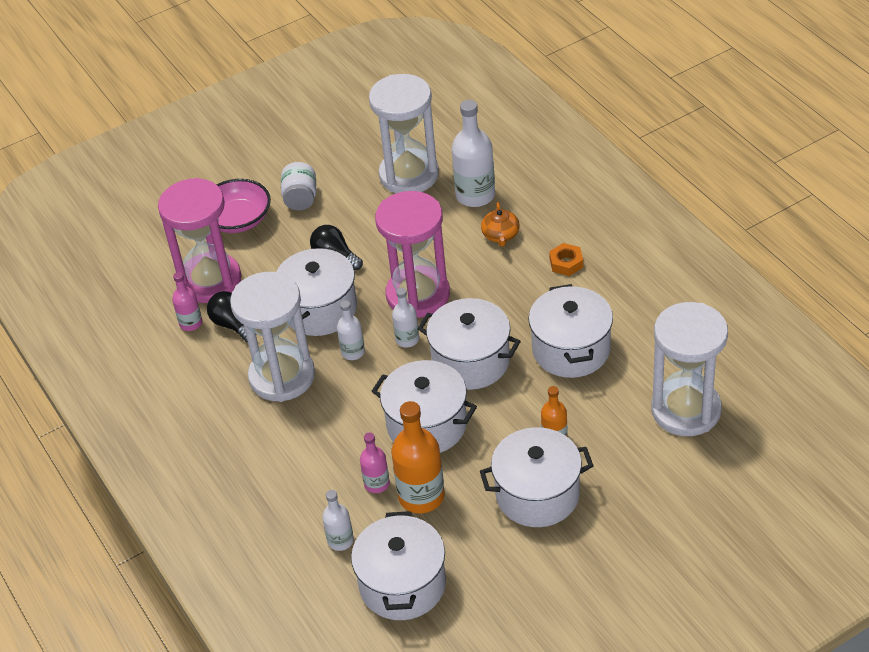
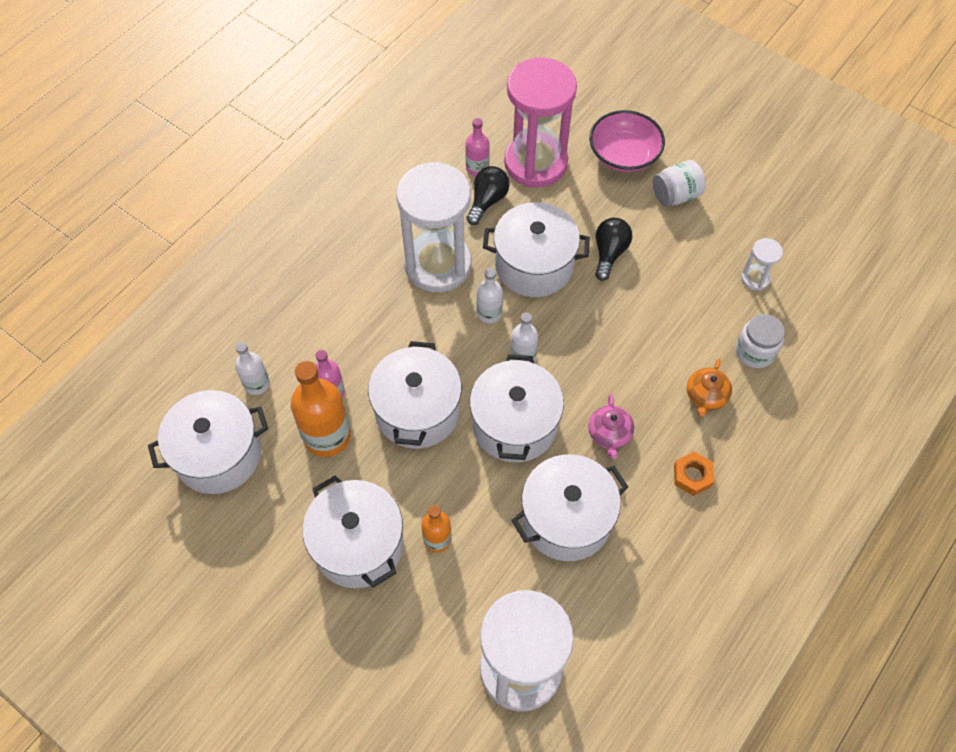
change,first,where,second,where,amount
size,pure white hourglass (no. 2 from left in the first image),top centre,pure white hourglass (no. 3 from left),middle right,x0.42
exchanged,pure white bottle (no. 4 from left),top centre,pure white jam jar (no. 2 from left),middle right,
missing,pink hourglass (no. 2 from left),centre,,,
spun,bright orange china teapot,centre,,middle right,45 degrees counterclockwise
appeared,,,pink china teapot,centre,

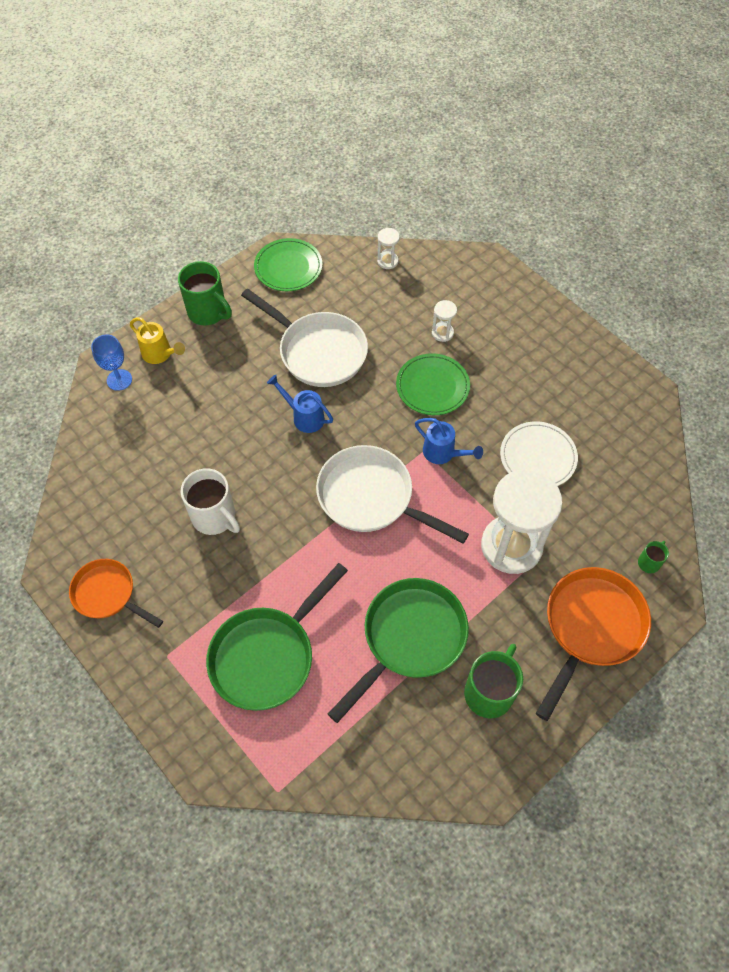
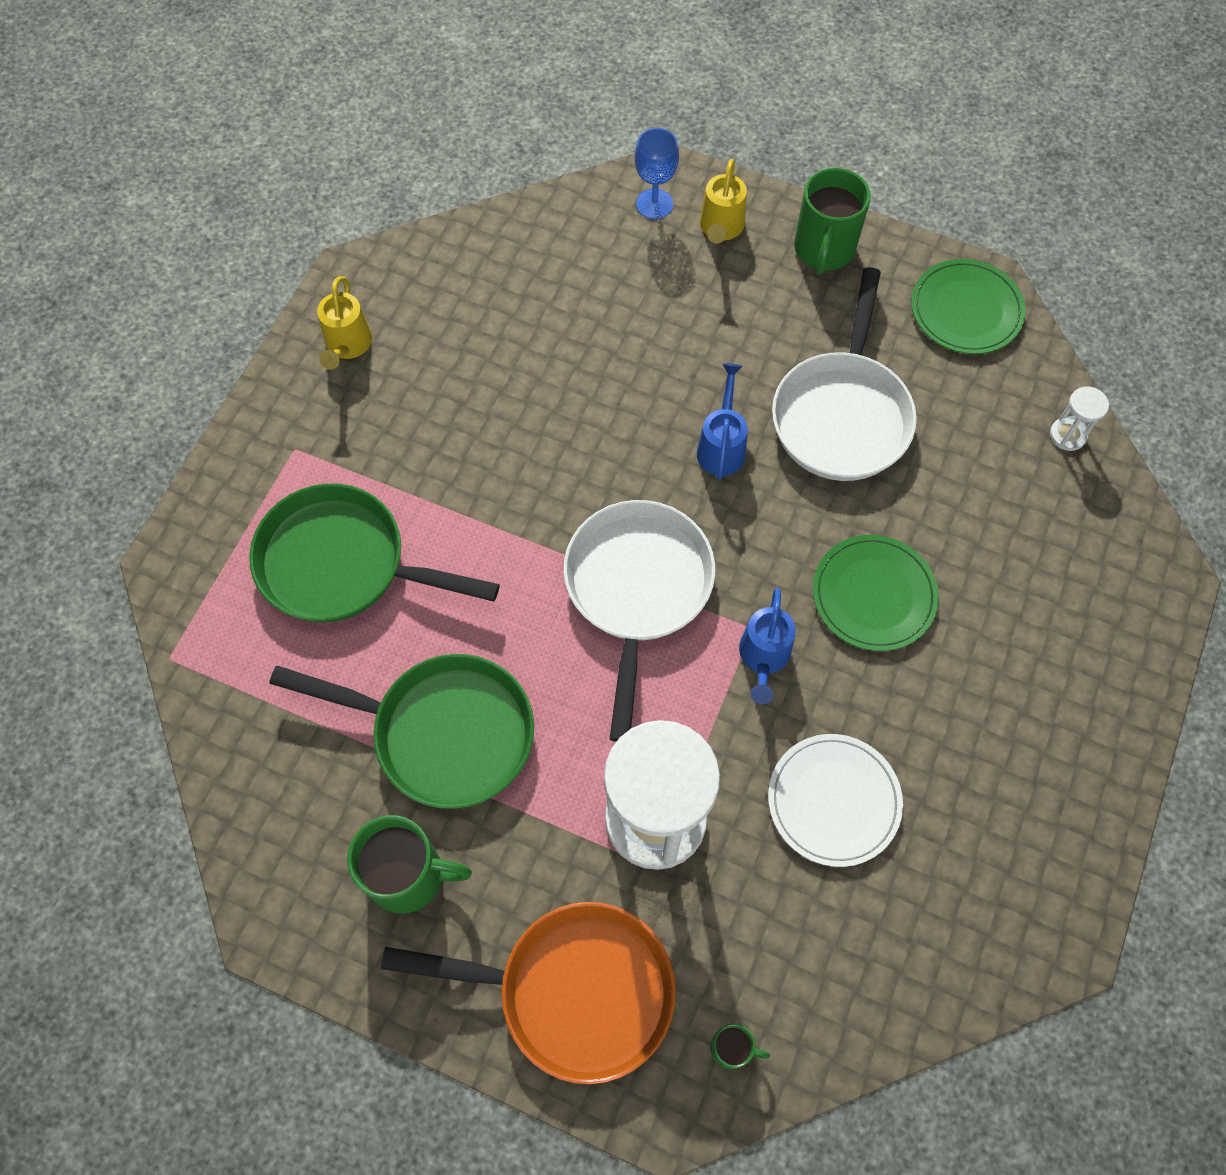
change,first,where,second,where,amount
missing,pure white hourglass (no. 2 from left),top centre,,,
missing,pure white mug,middle left,,,
exchanged,bright orange pan (no. 1 from left),middle left,yellow watering pot (no. 1 from left),top left,

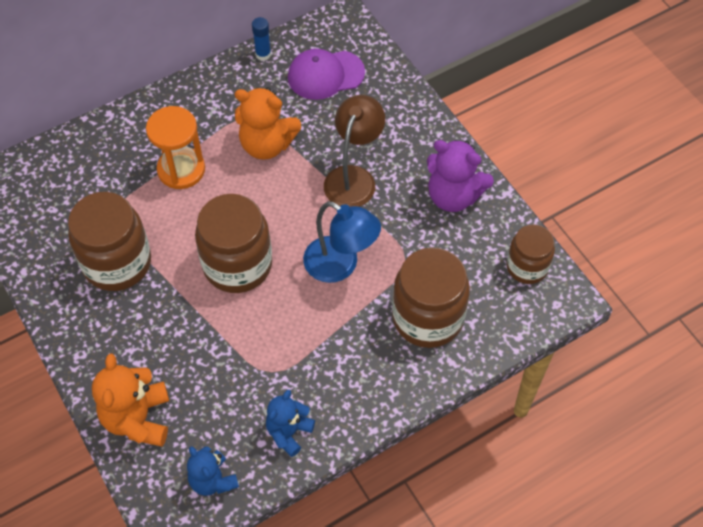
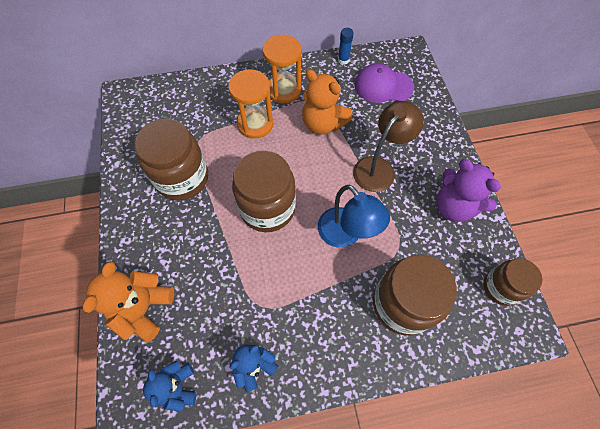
change,first,where,second,where,amount
appeared,,,bright orange hourglass (no. 2 from left),top centre,

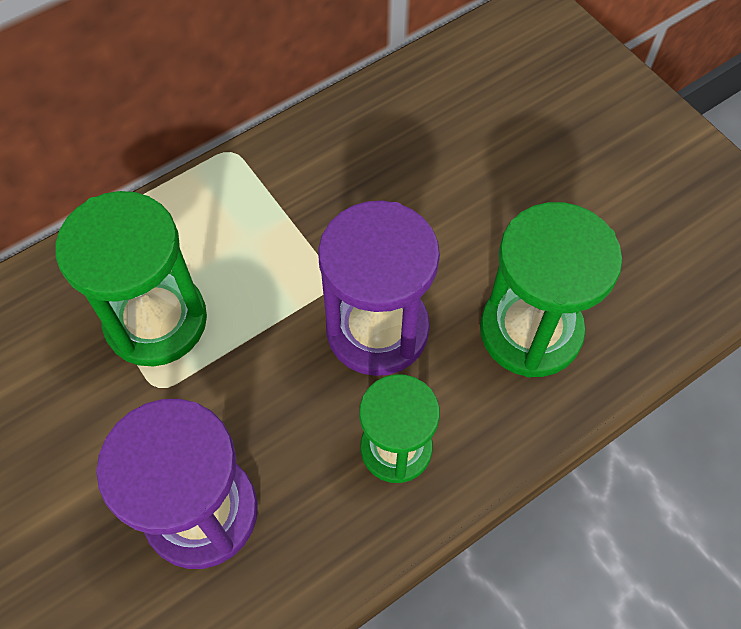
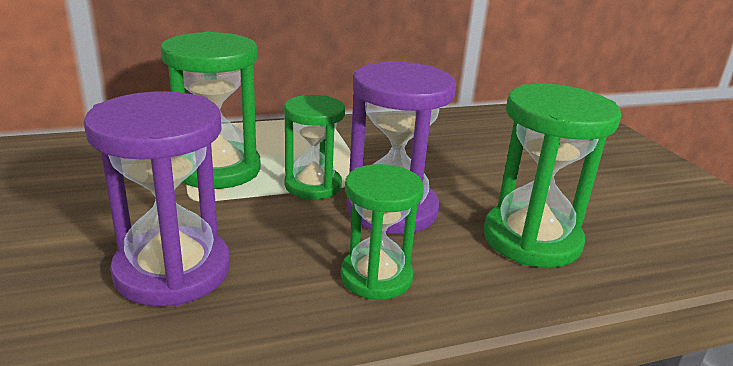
change,first,where,second,where,amount
appeared,,,emerald hourglass (no. 2 from left),centre,

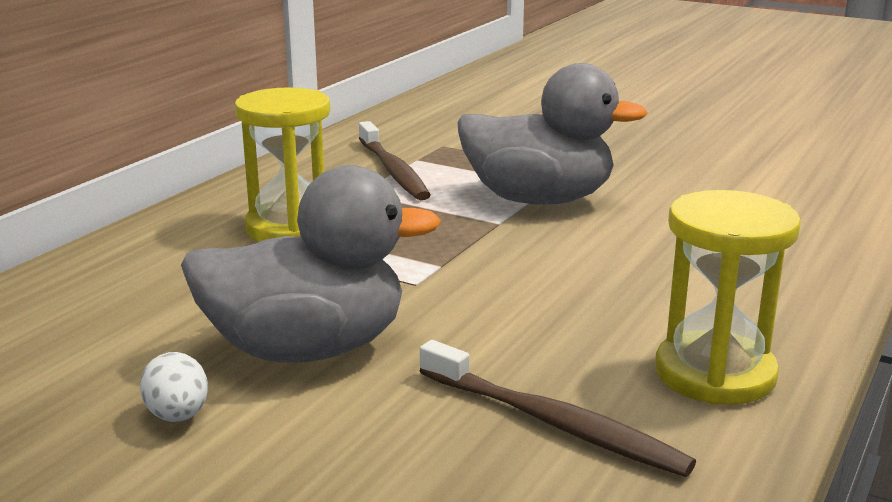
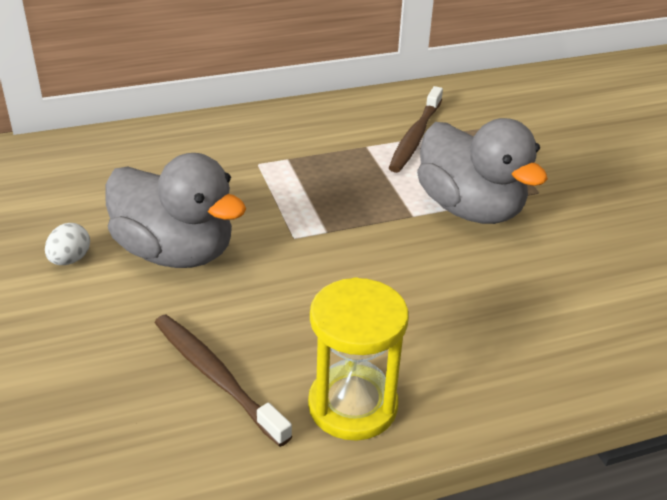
change,first,where,second,where,amount
missing,yellow hourglass (no. 1 from left),top left,,,
spun,russet dental brush (no. 2 from left in the first image),bottom centre,russet dental brush (no. 1 from left),bottom centre,150 degrees clockwise

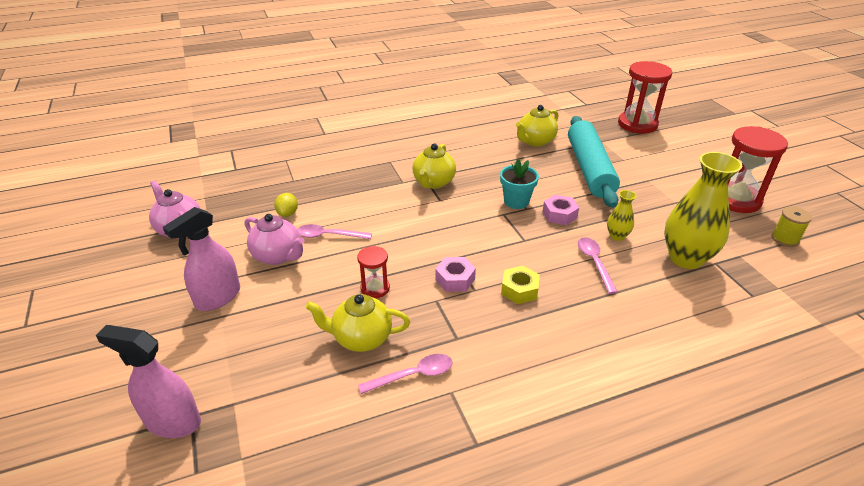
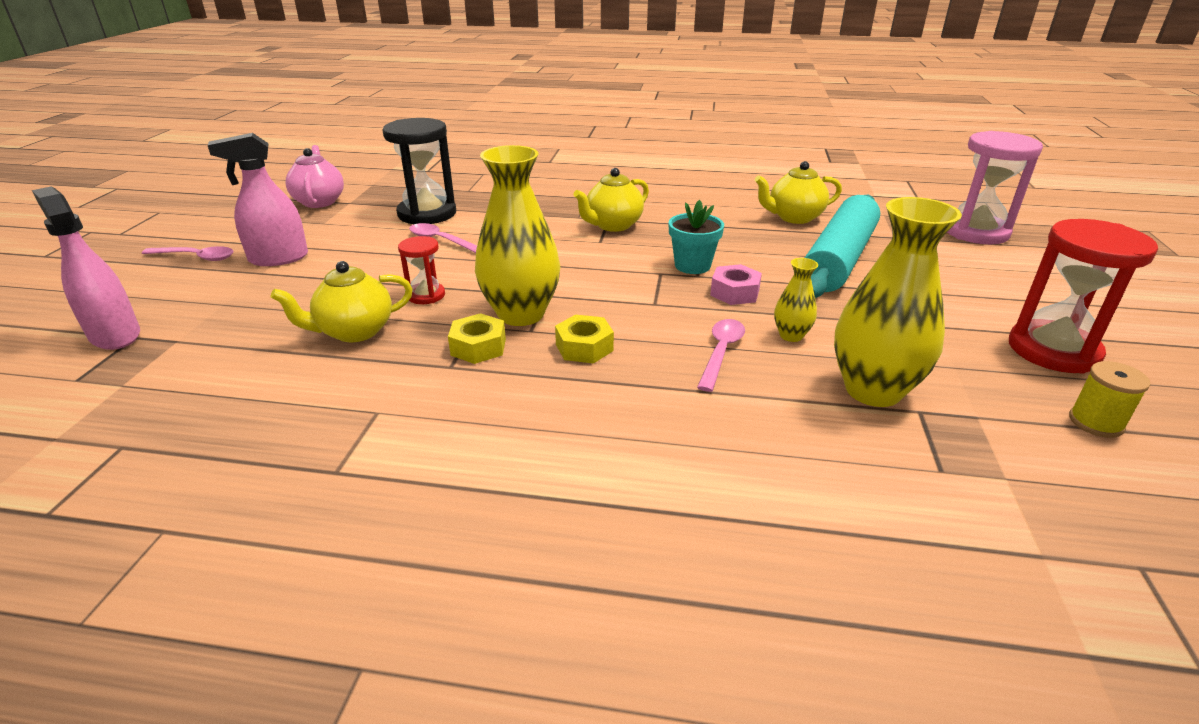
change,first,where,second,where,amount
colour,scarlet hourglass (no. 2 from left),top right,pink hourglass,top right,
exchanged,yellow citrus fruit,middle left,black hourglass,top centre,
missing,pink china teapot (no. 2 from left),middle left,,,
exchanged,pink nut (no. 1 from left),centre,yellow vase (no. 1 from left),top centre,
spun,yellow china teapot (no. 1 from left),centre,,middle left,60 degrees counterclockwise
relocated,pink teaspoon (no. 2 from left in the first image),bottom centre,pink teaspoon (no. 1 from left),middle left,
appeared,,,yellow nut (no. 1 from left),centre,

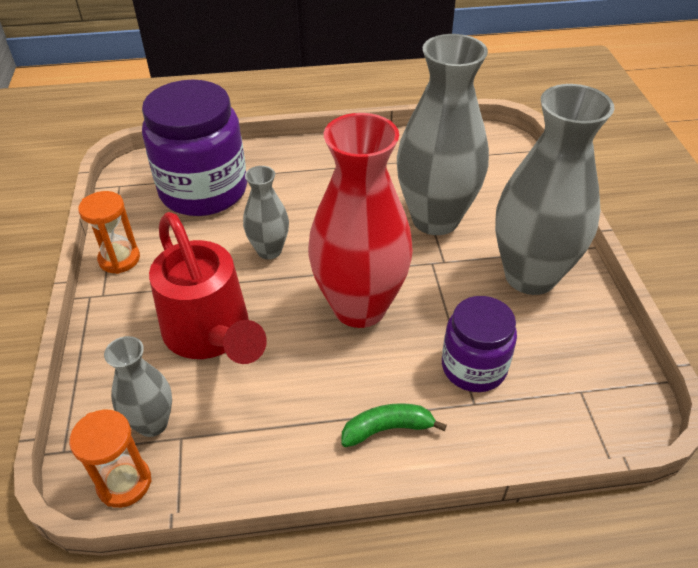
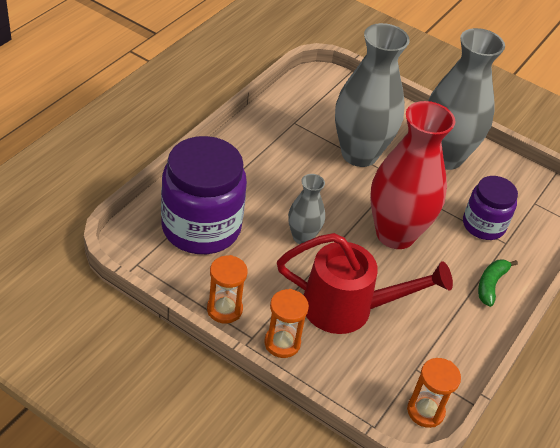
change,first,where,second,where,amount
missing,gray vase (no. 1 from left),bottom left,,,
appeared,,,bright orange hourglass (no. 2 from left),bottom centre,

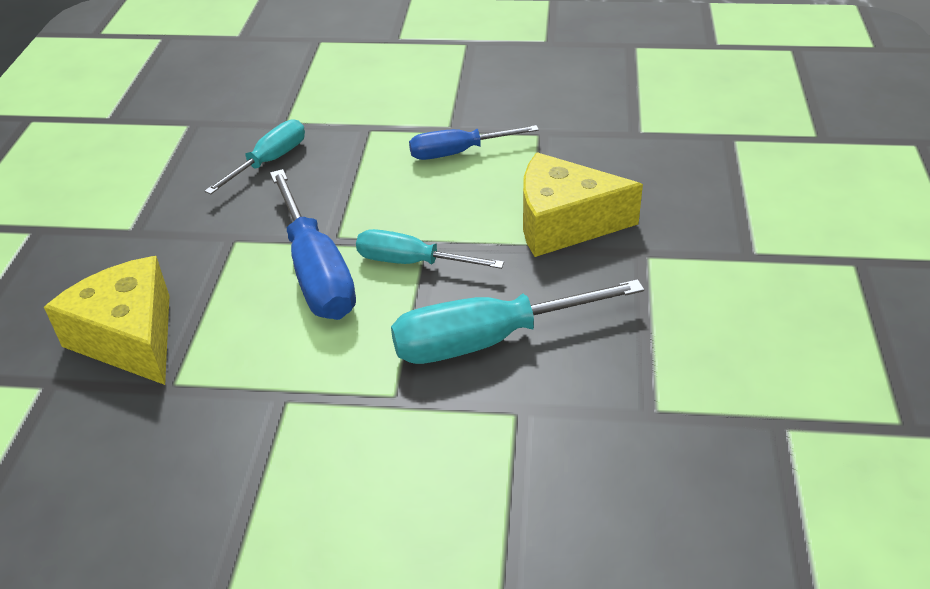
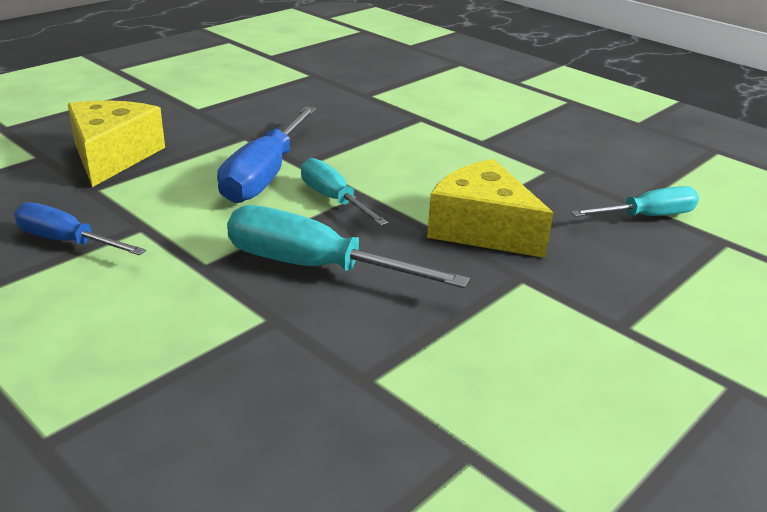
change,first,where,second,where,amount
relocated,teal screwdriver (no. 1 from left in the first image),top left,teal screwdriver (no. 3 from left),middle right,
relocated,blue screwdriver (no. 2 from left in the first image),top centre,blue screwdriver (no. 1 from left),middle left,

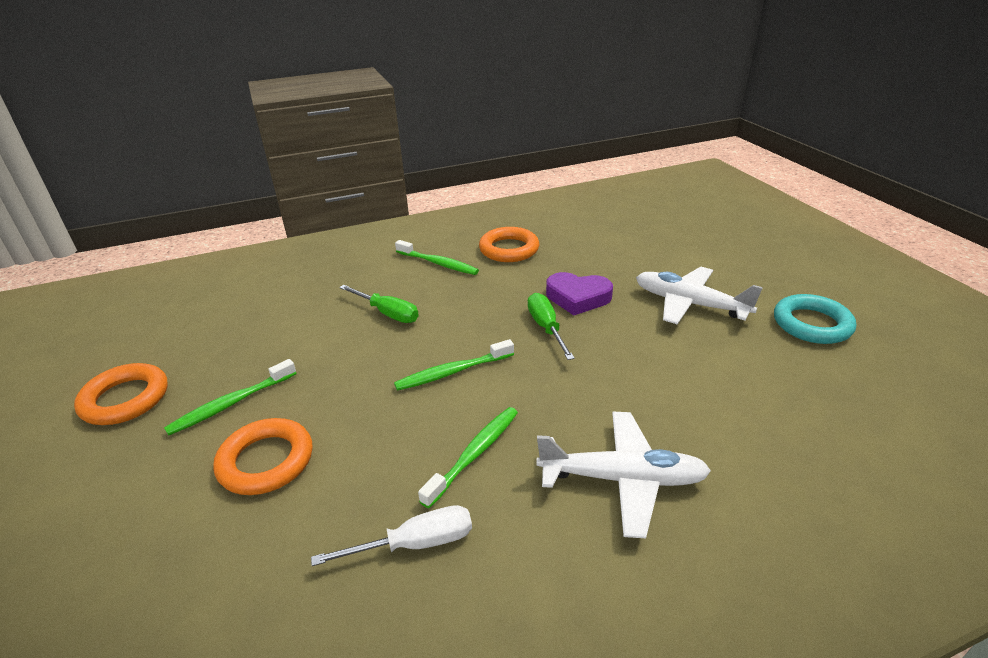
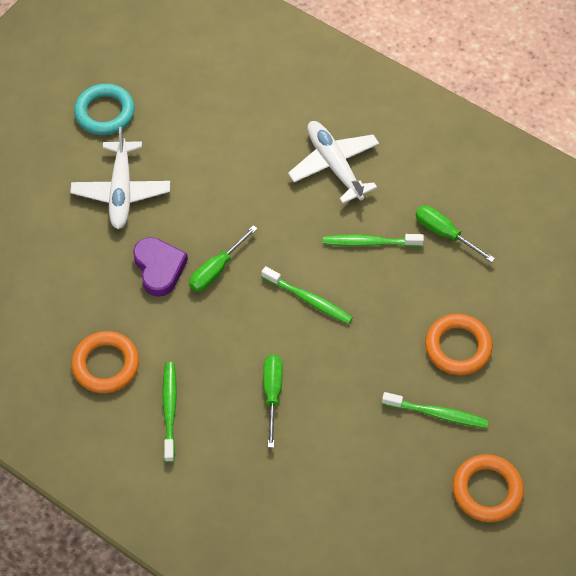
change,first,where,second,where,amount
colour,pure white screwdriver,bottom centre,emerald screwdriver (no. 3 from left),middle right,

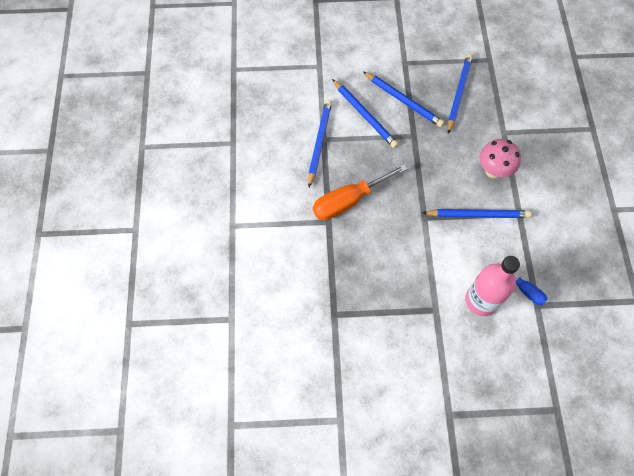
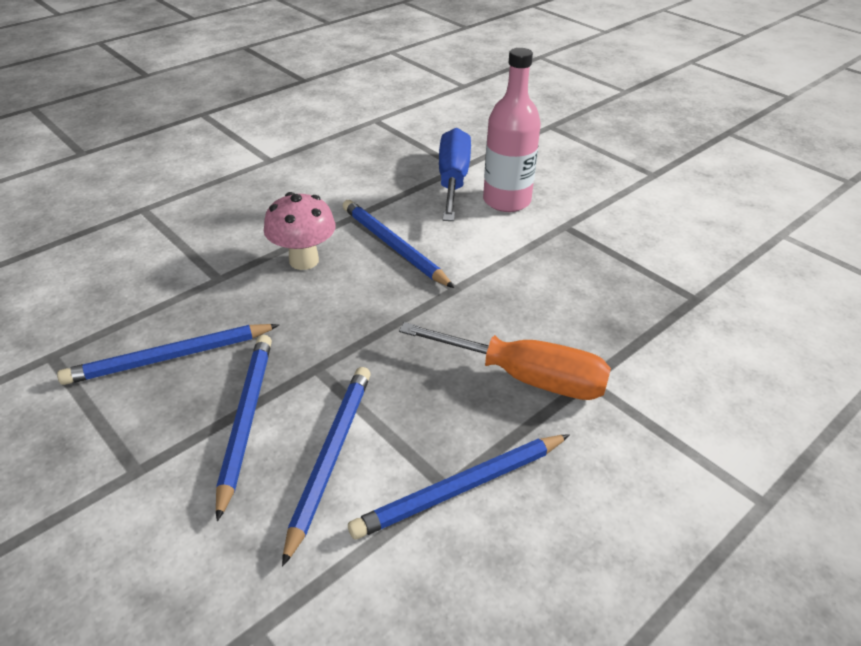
change,first,where,second,where,amount
size,blue screwdriver,middle right,,top centre,x1.81

